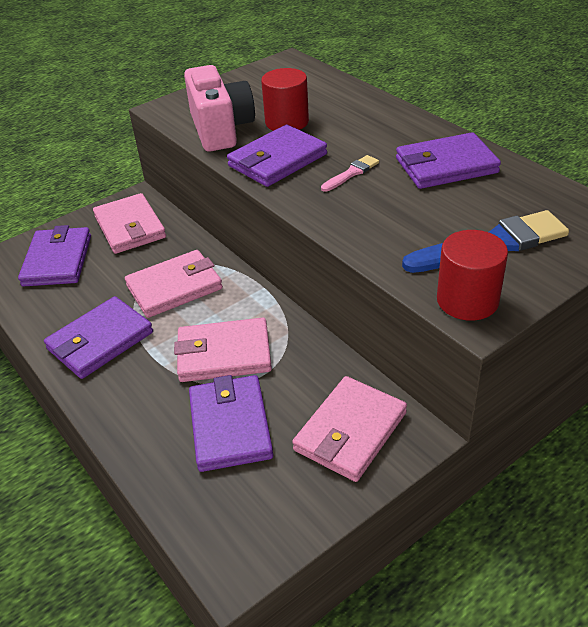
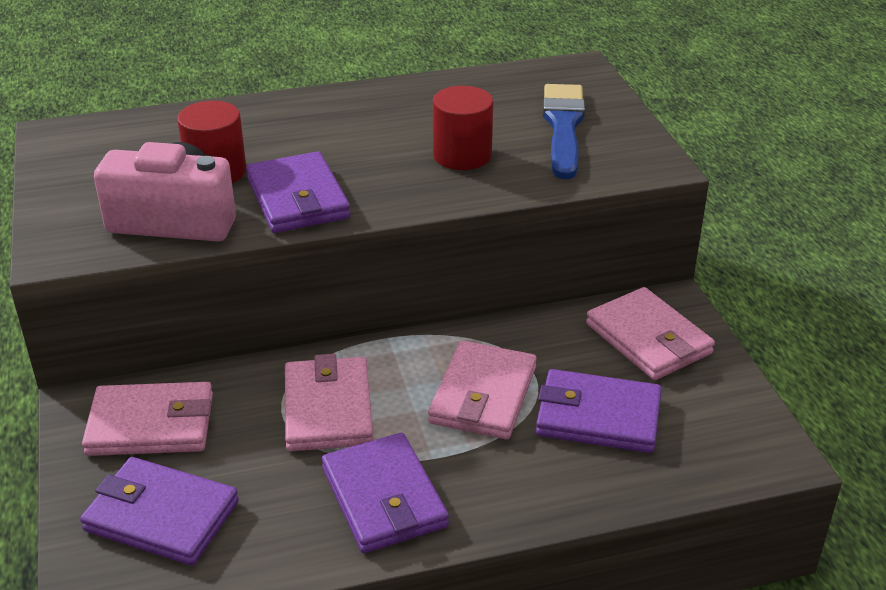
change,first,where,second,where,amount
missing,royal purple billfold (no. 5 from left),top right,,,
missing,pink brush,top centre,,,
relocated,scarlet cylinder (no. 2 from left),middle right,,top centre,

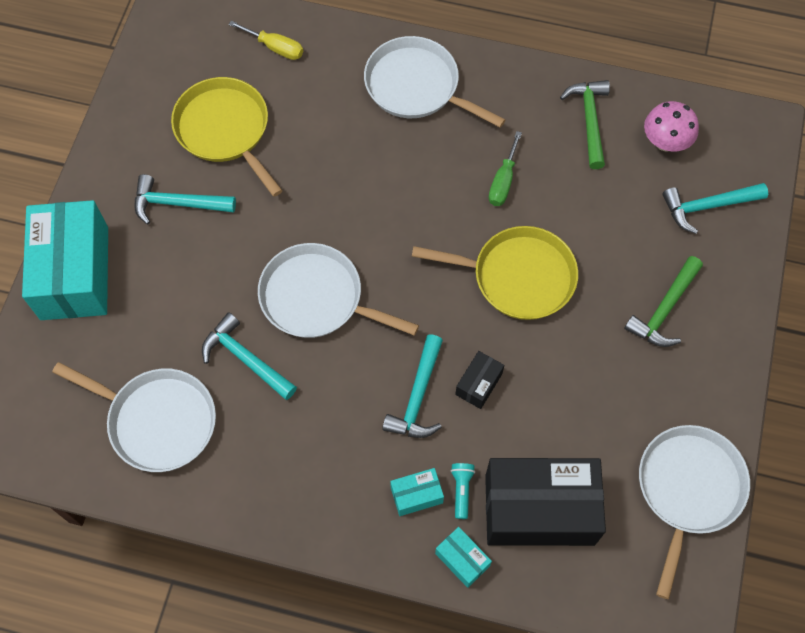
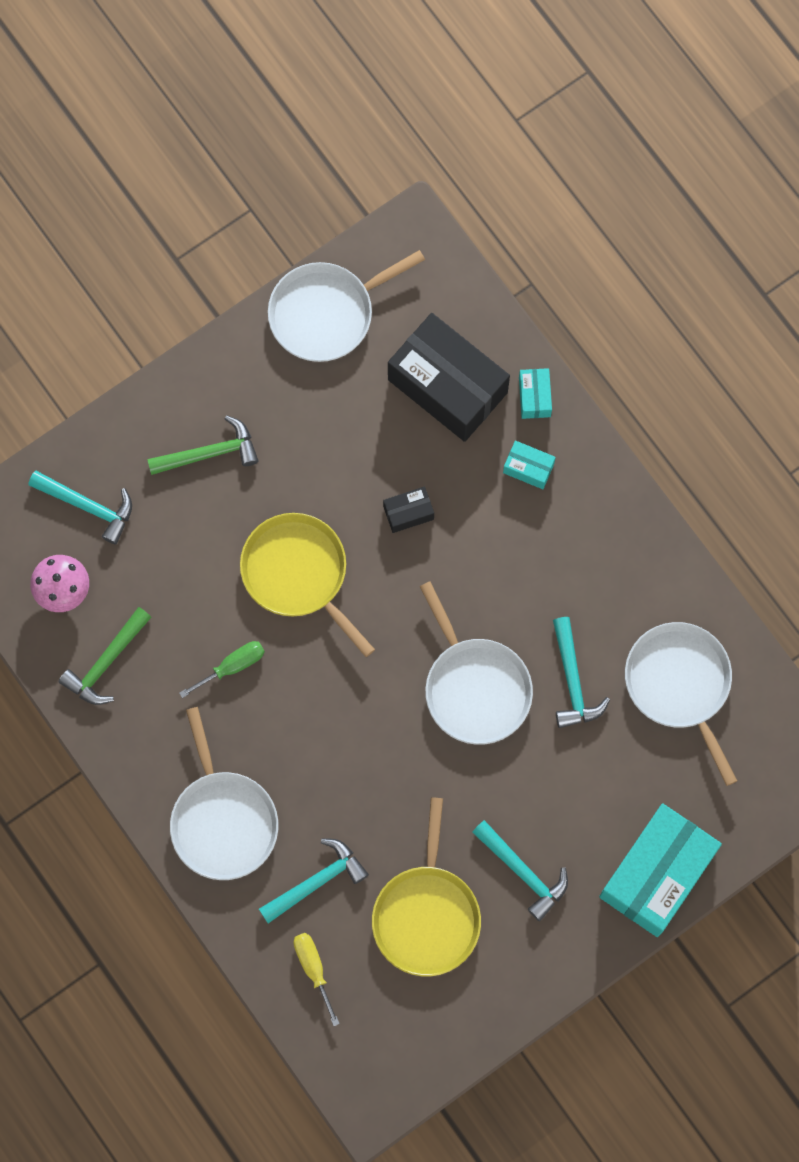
change,first,where,second,where,amount
relocated,teal carpenter's hammer (no. 3 from left in the first image),centre,teal carpenter's hammer (no. 2 from left),bottom centre,
missing,teal flashlight,bottom centre,,,

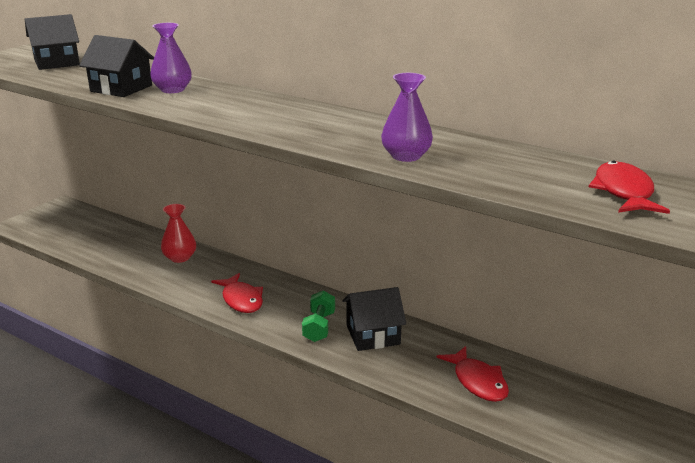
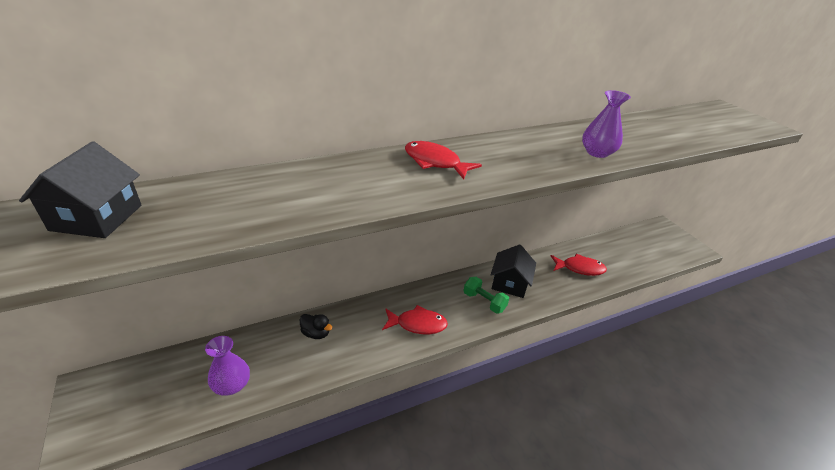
change,first,where,second,where,amount
relocated,royal purple vase (no. 1 from left),top left,,bottom left,
missing,black toy house (no. 2 from left),top left,,,
relocated,scarlet fish figure (no. 3 from left in the first image),middle right,scarlet fish figure (no. 2 from left),centre,
exchanged,scarlet vase,middle left,black duck,bottom centre,

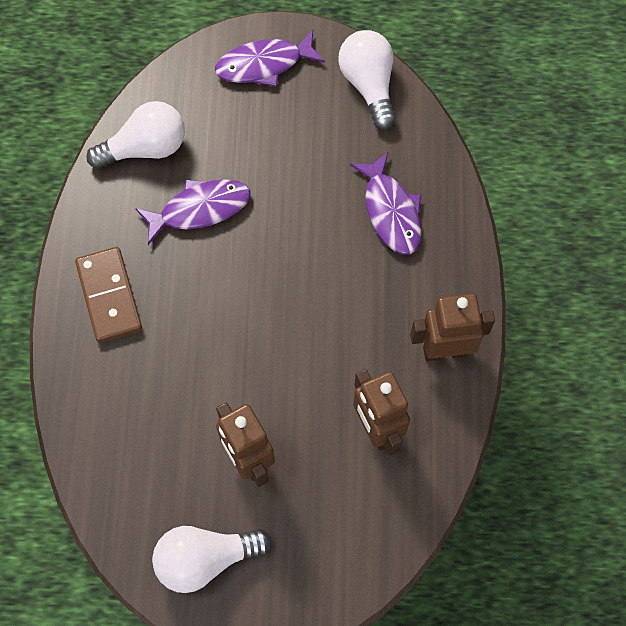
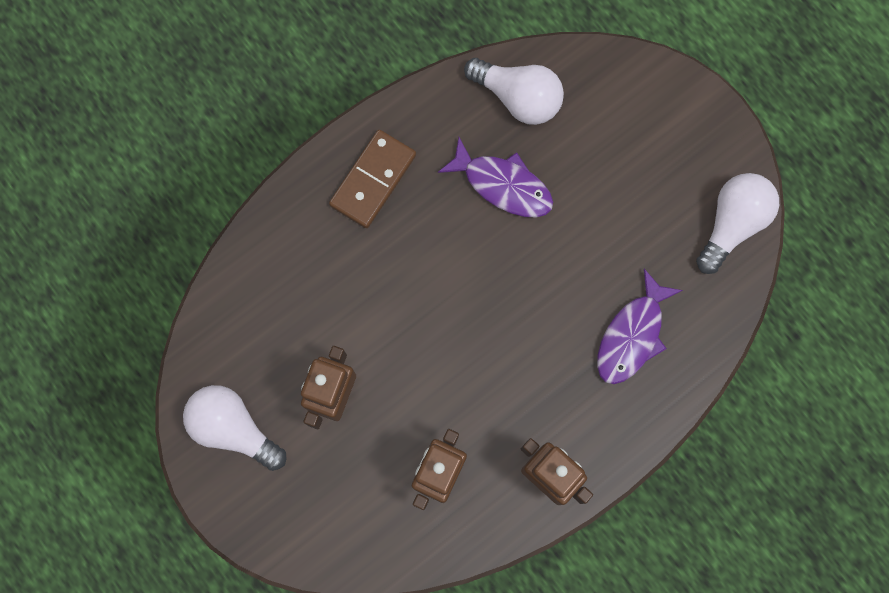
change,first,where,second,where,amount
missing,royal purple fish figure (no. 2 from left),top centre,,,

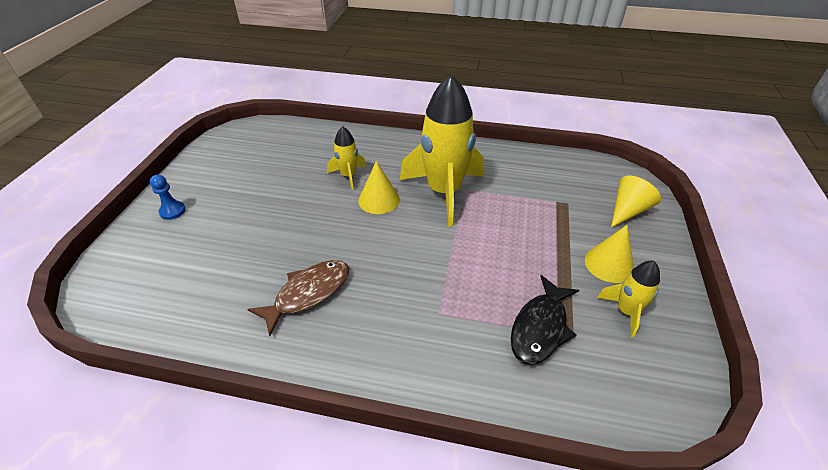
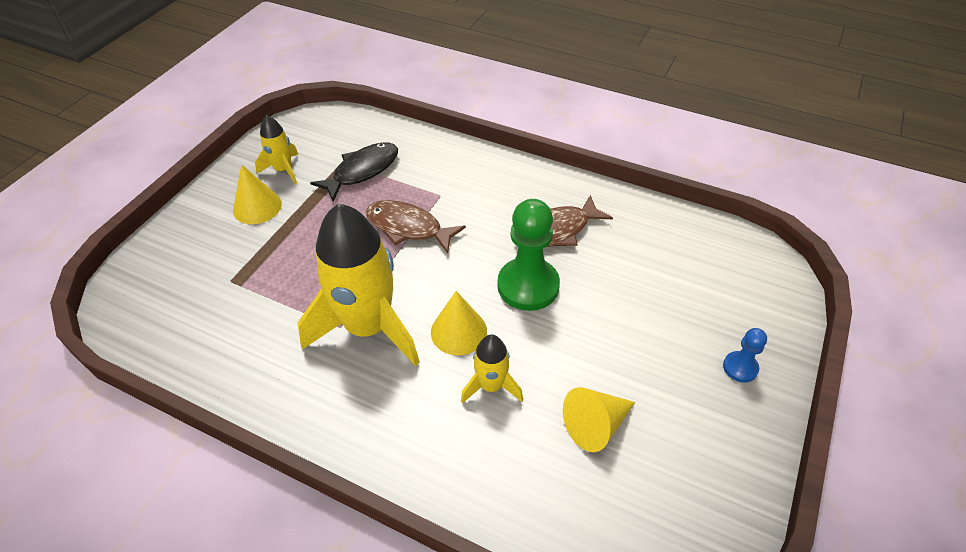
change,first,where,second,where,amount
relocated,yellow solid cone (no. 3 from left),middle right,,bottom centre,
appeared,,,emerald pawn,centre,
appeared,,,russet fish figure (no. 1 from left),centre,

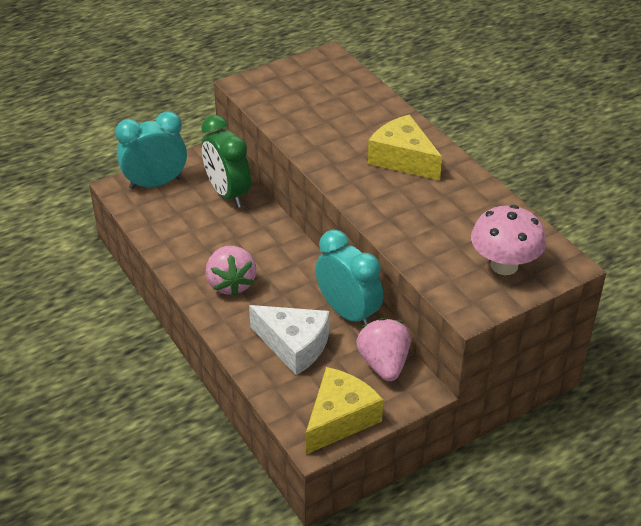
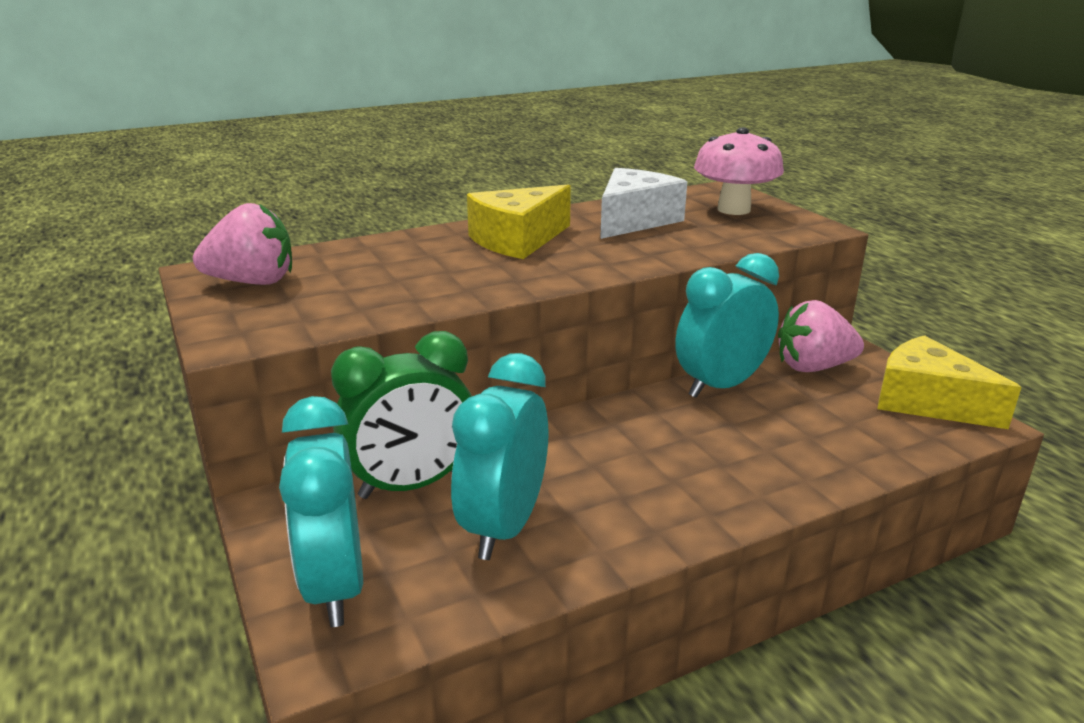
change,first,where,second,where,amount
relocated,pink berry (no. 1 from left),centre,,middle left,
relocated,pure white piece of cheese,centre,,top centre,
appeared,,,teal bedside clock (no. 2 from left),centre,

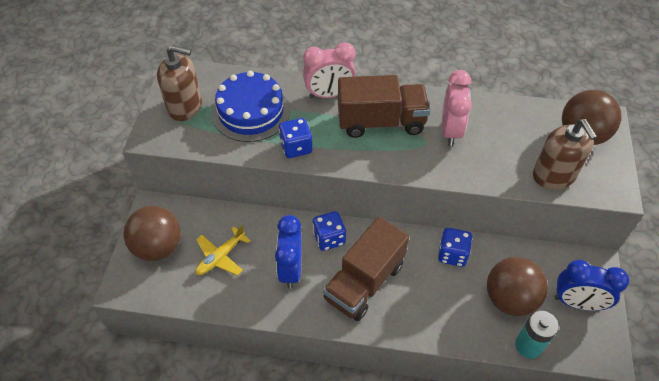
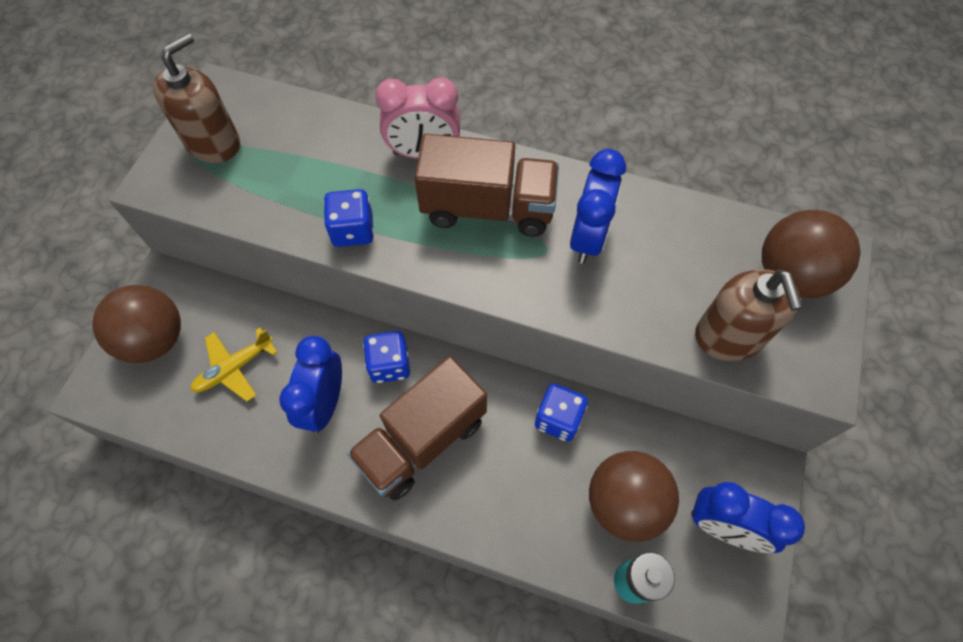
change,first,where,second,where,amount
spun,russet soap pump (no. 1 from left),top left,,top left,75 degrees counterclockwise
colour,pink bedside clock (no. 2 from left),top right,blue bedside clock (no. 2 from left),top centre,
missing,blue gateau,top centre,,,

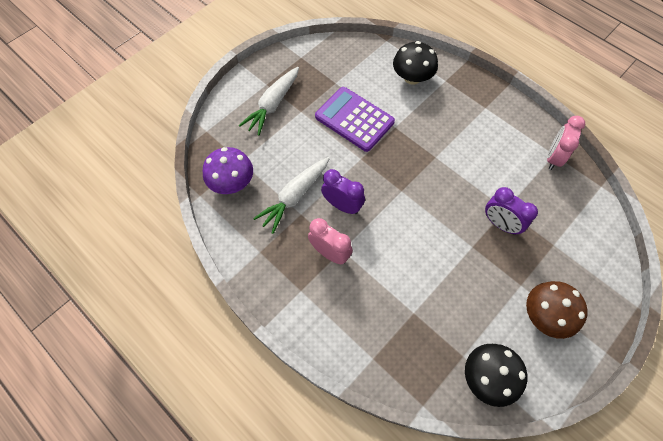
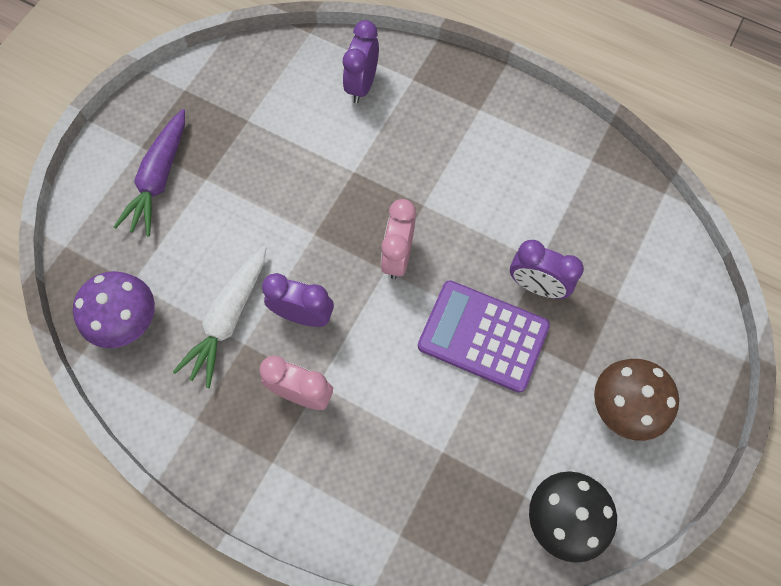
change,first,where,second,where,amount
exchanged,black toadstool (no. 1 from left),top centre,royal purple bedside clock (no. 2 from left),top centre,
colour,pure white carrot (no. 1 from left),top centre,royal purple carrot,top left,
relocated,royal purple calculator,top centre,,centre,
relocated,pink bedside clock (no. 2 from left),top right,,centre,

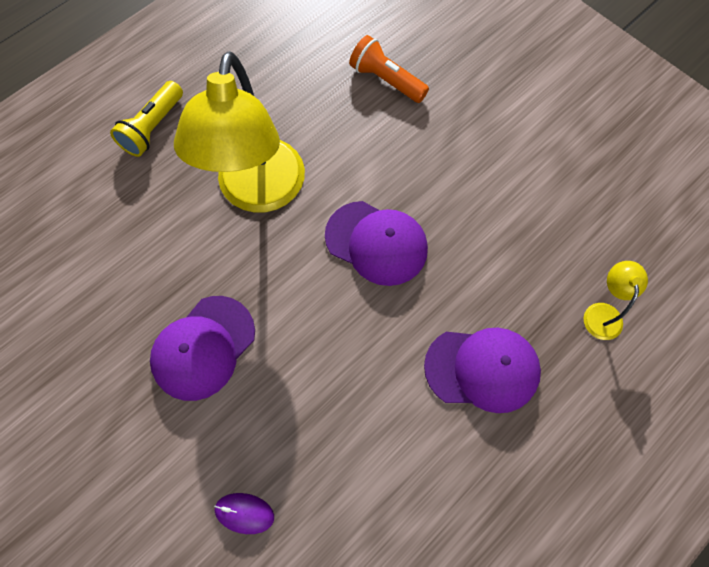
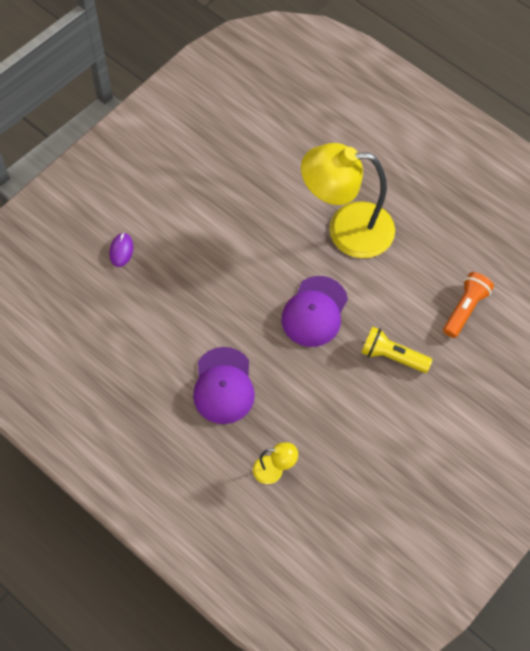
change,first,where,second,where,amount
relocated,yellow flashlight,top left,,middle right,
missing,royal purple peaked cap (no. 1 from left),middle left,,,

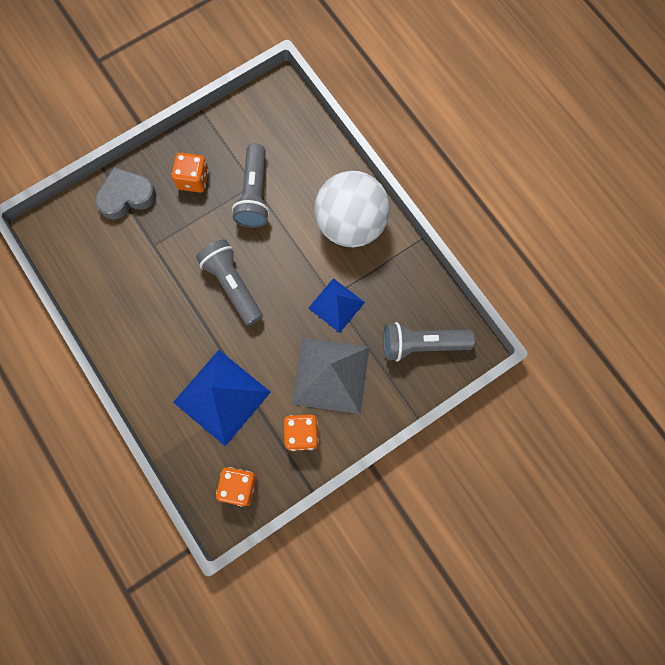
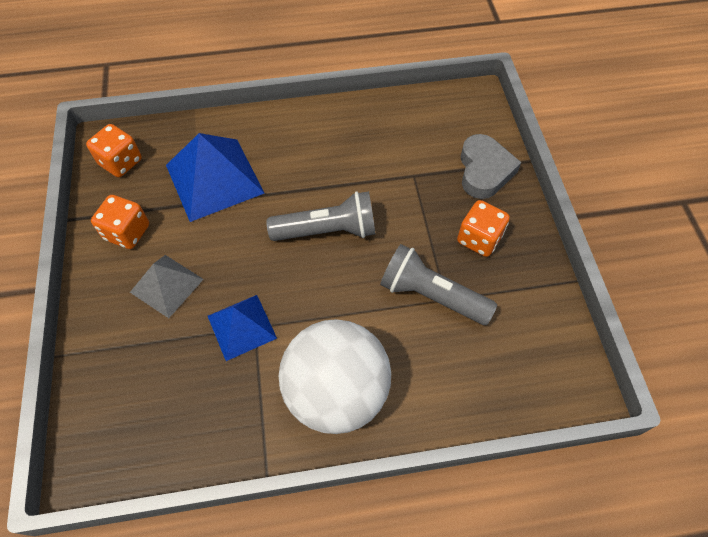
change,first,where,second,where,amount
missing,gray flashlight (no. 3 from left),centre,,,
size,gray pyramid shape,centre,,middle left,x0.61

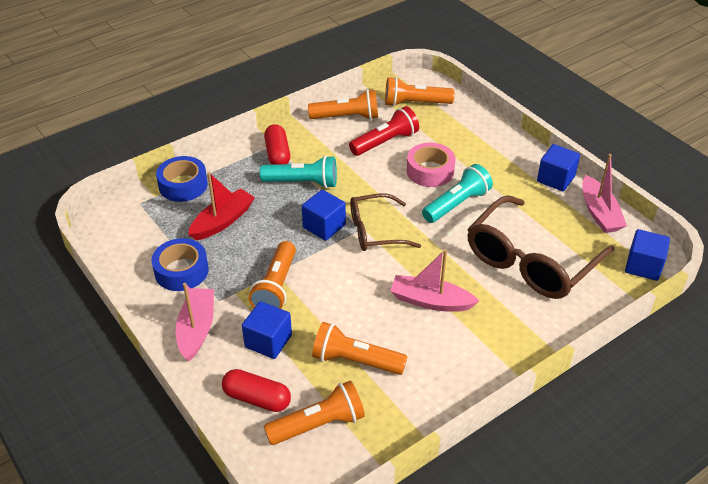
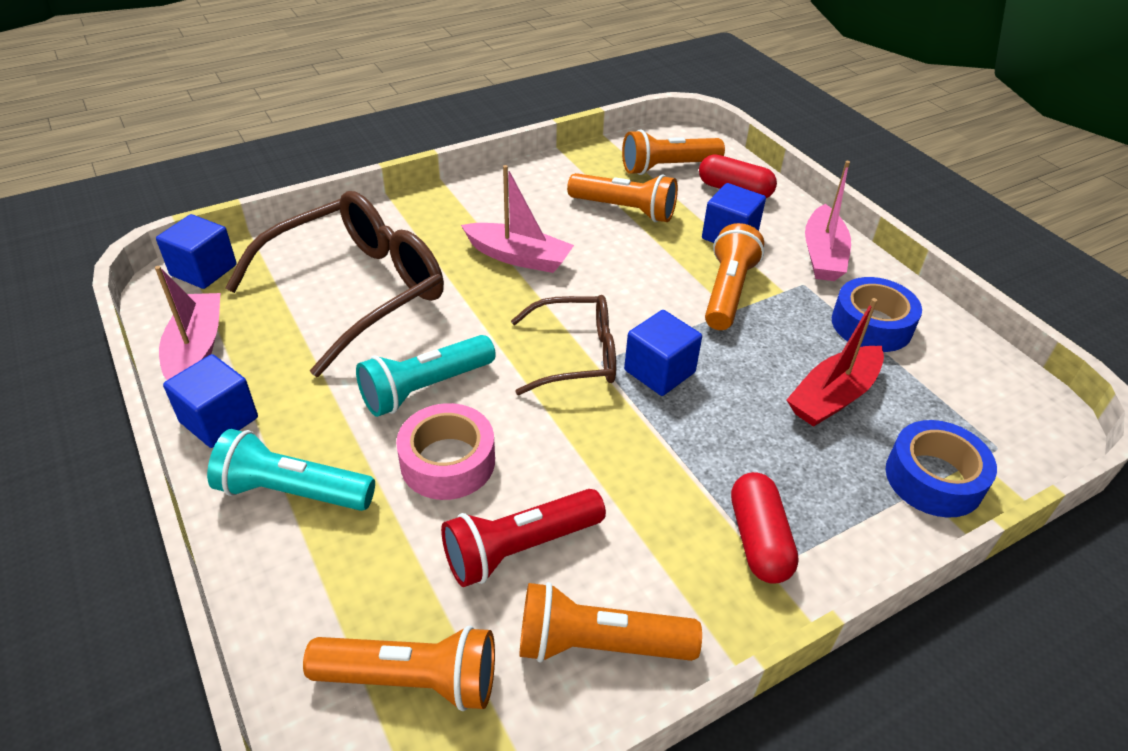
change,first,where,second,where,amount
relocated,teal flashlight (no. 1 from left),centre,,middle left,

